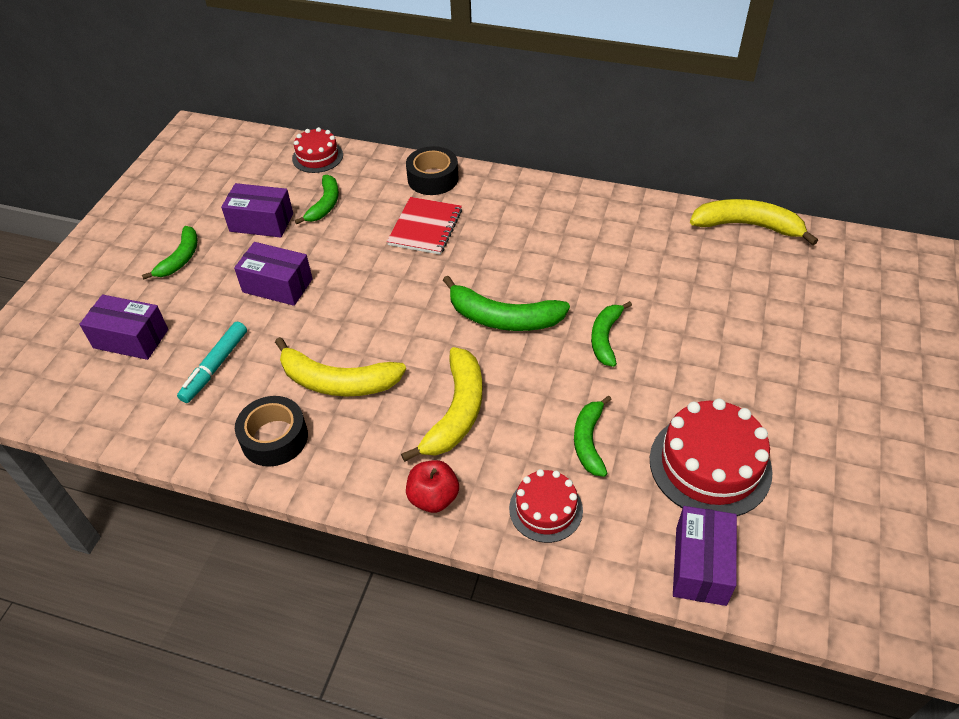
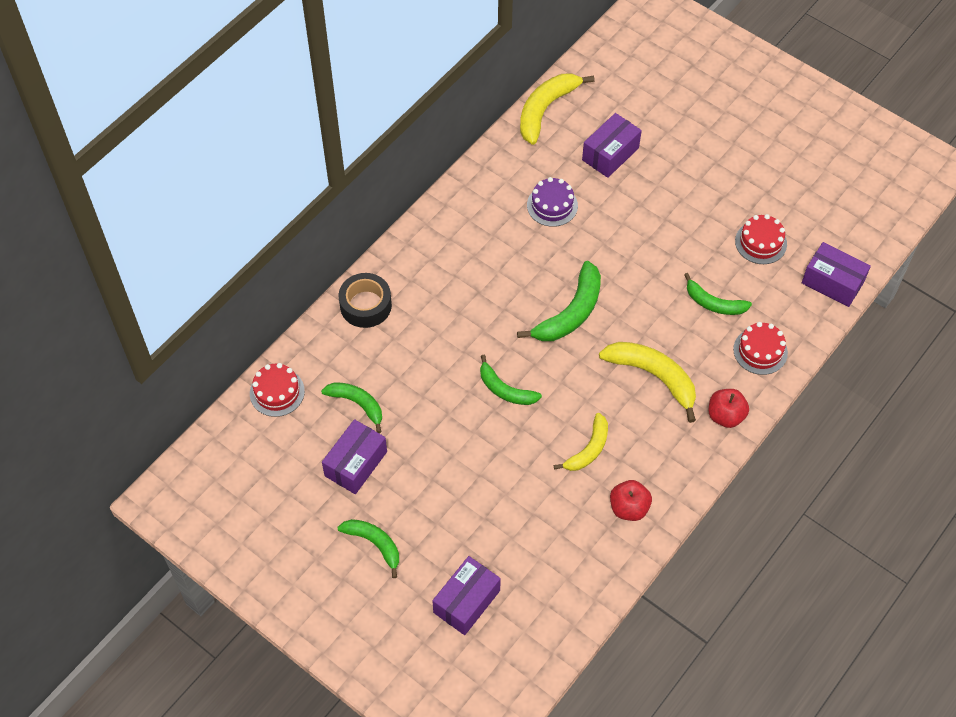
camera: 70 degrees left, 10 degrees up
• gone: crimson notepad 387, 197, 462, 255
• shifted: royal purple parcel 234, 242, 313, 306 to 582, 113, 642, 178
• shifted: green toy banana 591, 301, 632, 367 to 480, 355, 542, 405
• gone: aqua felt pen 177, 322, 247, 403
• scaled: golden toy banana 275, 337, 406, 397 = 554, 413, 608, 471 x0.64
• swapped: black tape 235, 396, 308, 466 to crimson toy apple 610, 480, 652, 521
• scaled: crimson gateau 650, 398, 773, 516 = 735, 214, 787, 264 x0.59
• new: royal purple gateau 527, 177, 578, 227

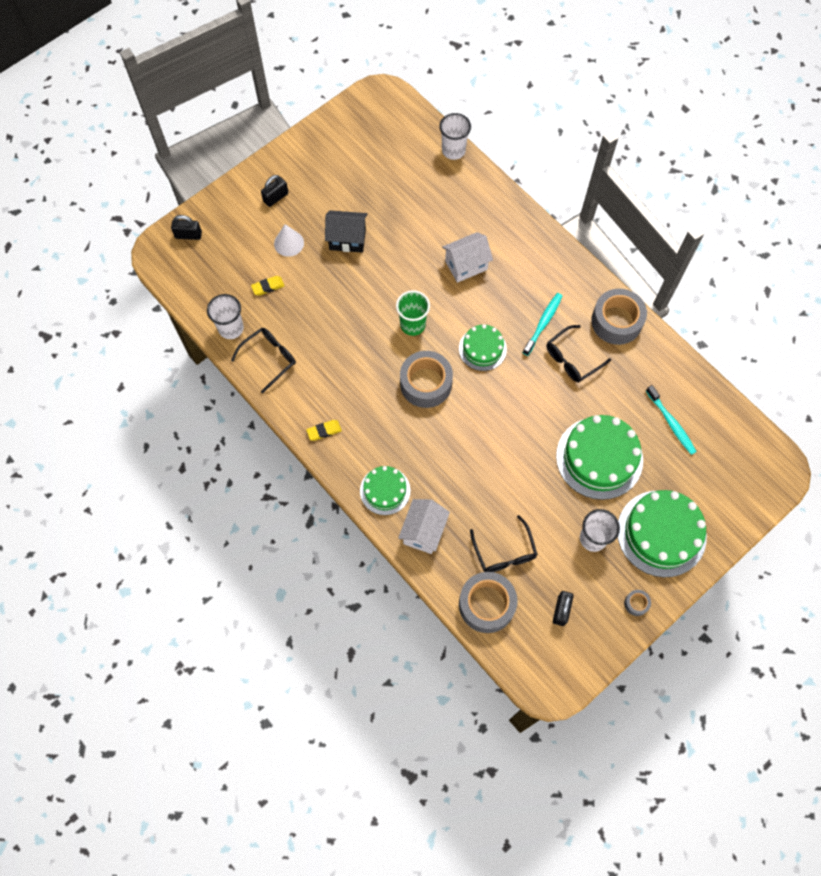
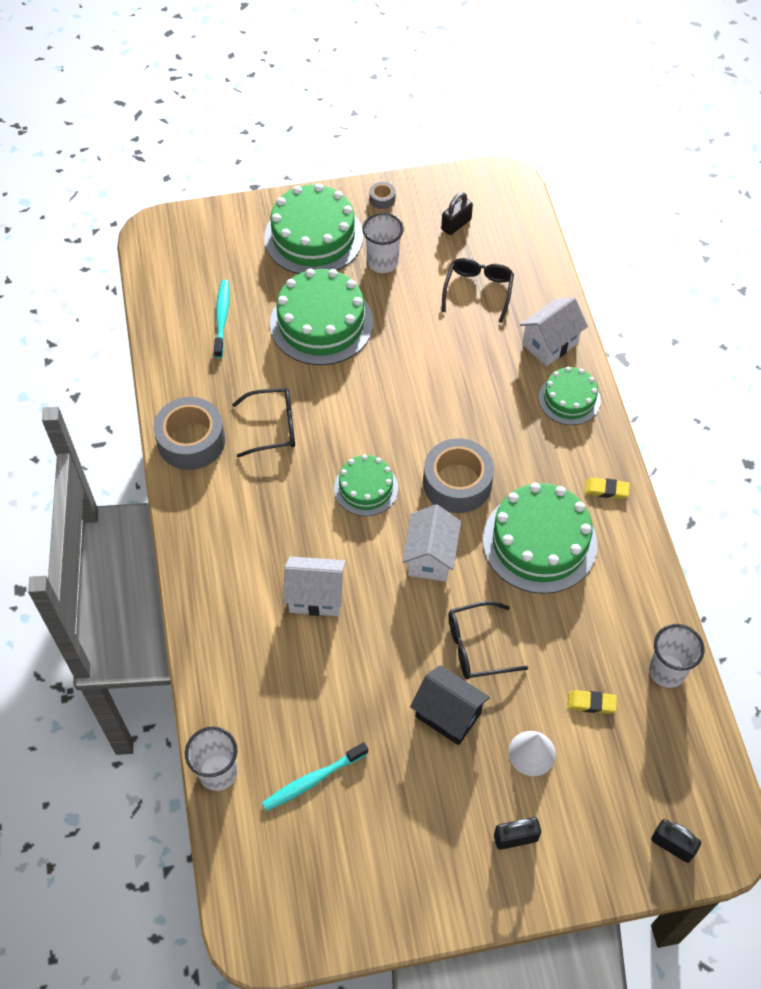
camera: 150 degrees left, 10 degrees down
• swapped: green tumbler 396, 290, 430, 336 to white cottage 402, 505, 461, 582
• shifted: aqua dental brush 523, 293, 562, 356 to 262, 742, 368, 811
• shifted: black eyeglasses 231, 328, 296, 393 to 448, 601, 528, 679
• gone: ash-grey tape 459, 572, 518, 633
• new: green gateau 483, 483, 597, 594

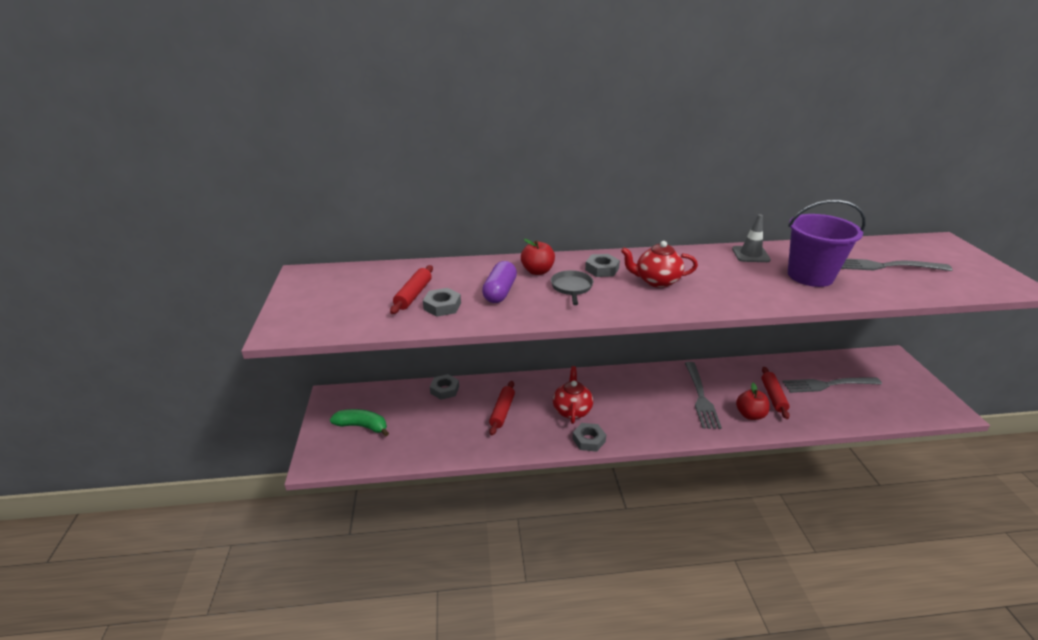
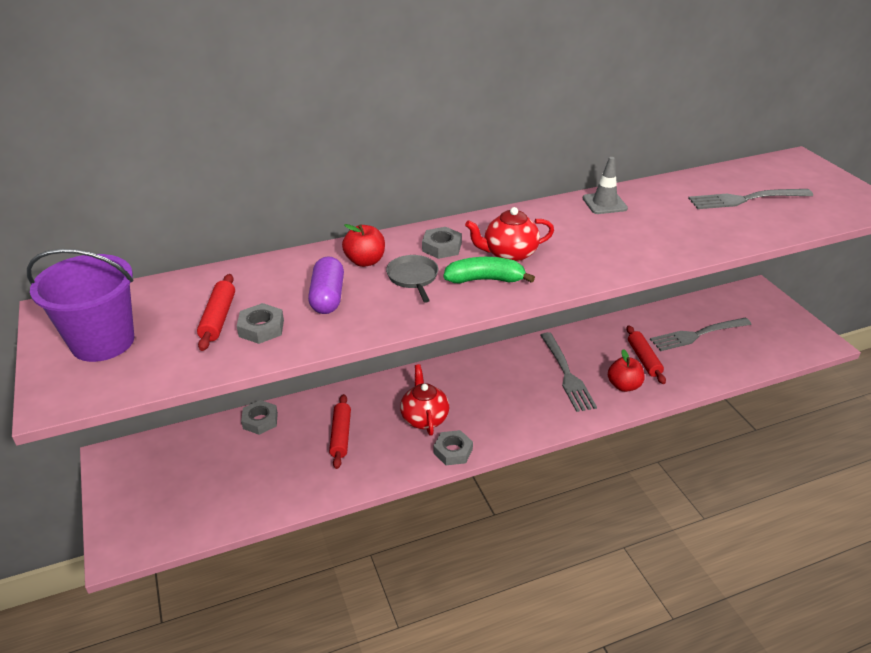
camera: 15 degrees left, 5 degrees up
• shifted: royal purple pail 788, 200, 866, 287 to 27, 249, 134, 362
• shifted: green toy banana 330, 409, 389, 437 to 443, 257, 535, 284

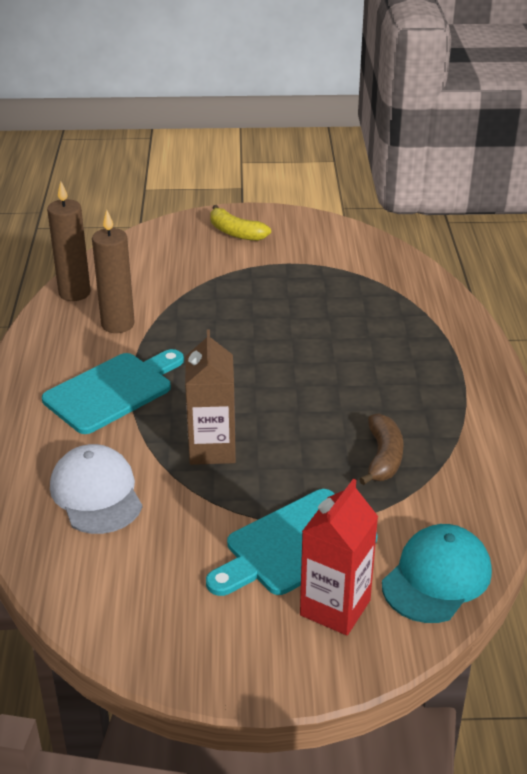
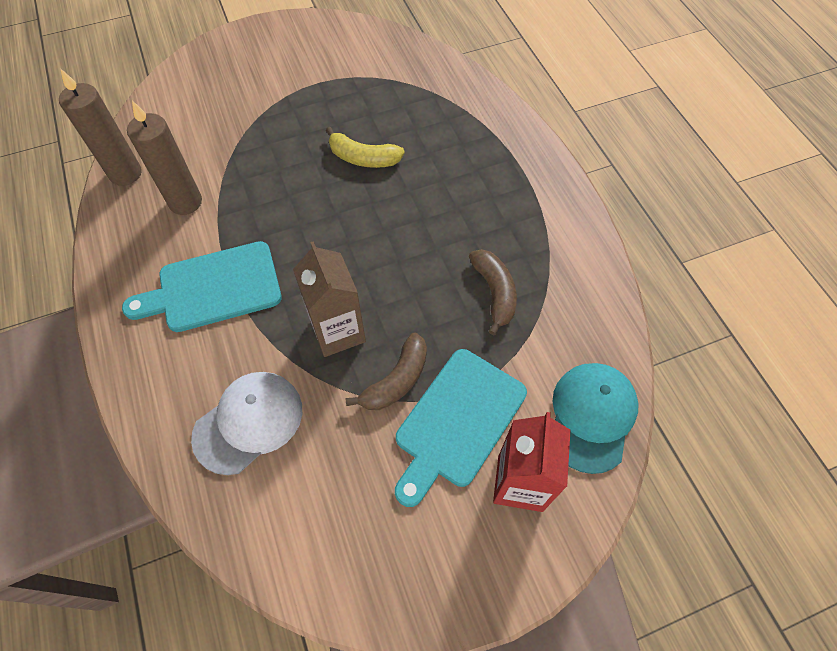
camera: 20 degrees left, 25 degrees up
• shifted: golden toy banana 210, 205, 271, 241 to 326, 127, 405, 168
• rotated: aqua cutting board 42, 349, 184, 434 = 122, 241, 282, 332 135 degrees counterclockwise
• rotated: white peaked cap 50, 444, 142, 534 = 191, 372, 302, 475 90 degrees clockwise
• new: brown toy banana 346, 332, 427, 410

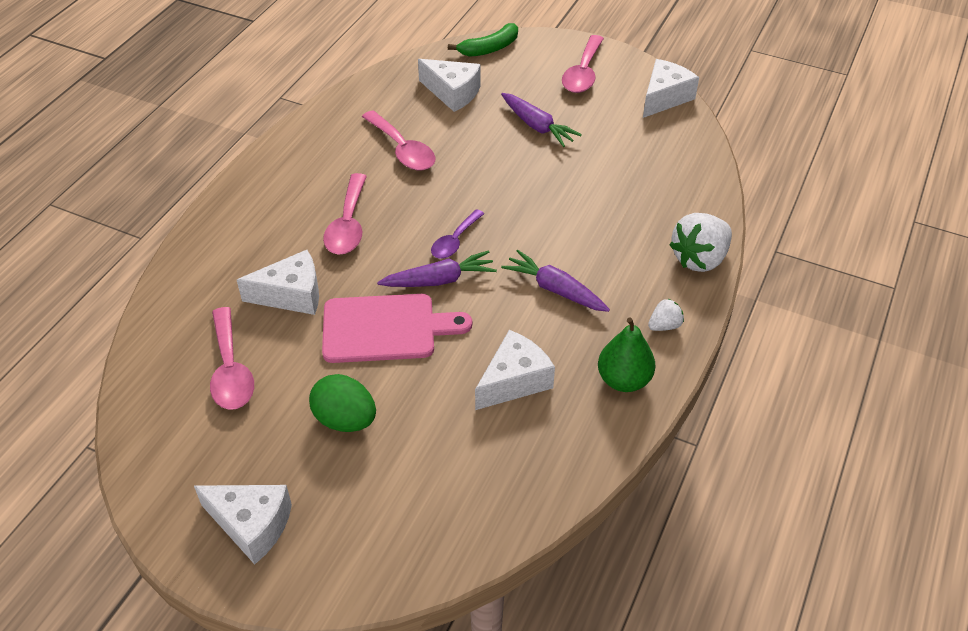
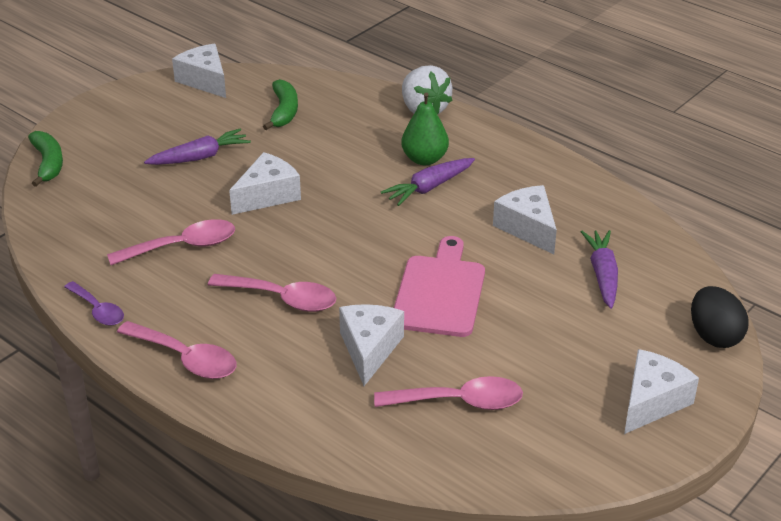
camera: 75 degrees left, 10 degrees down
• shifted: rosy teaspoon 562, 35, 604, 93 to 117, 321, 237, 379
• shifted: white cheese wedge 418, 59, 480, 112 to 229, 152, 301, 215
• shifted: royal purple teaspoon 431, 209, 484, 259 to 64, 281, 124, 326
• shifted: royal purple toy carrot 377, 250, 497, 287 to 581, 230, 618, 309
• gone: white strawberry 648, 298, 684, 331
• shifted: green pear 598, 318, 655, 392 to 401, 92, 449, 165
• gone: green toy egg 309, 374, 376, 432
• new: green toy banana 263, 79, 298, 130
• new: black toy egg 691, 286, 749, 348

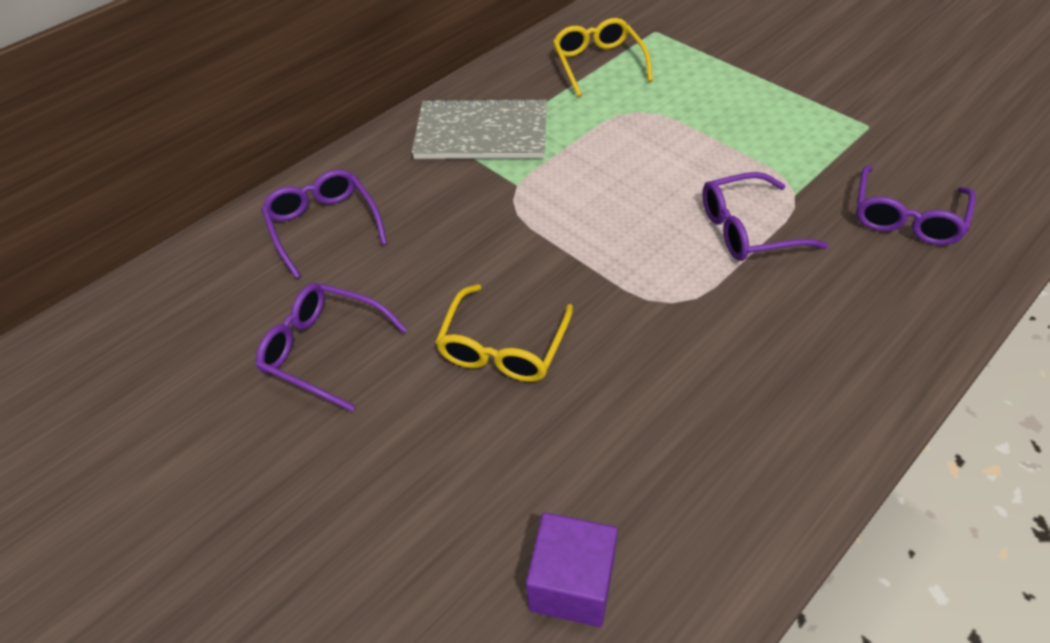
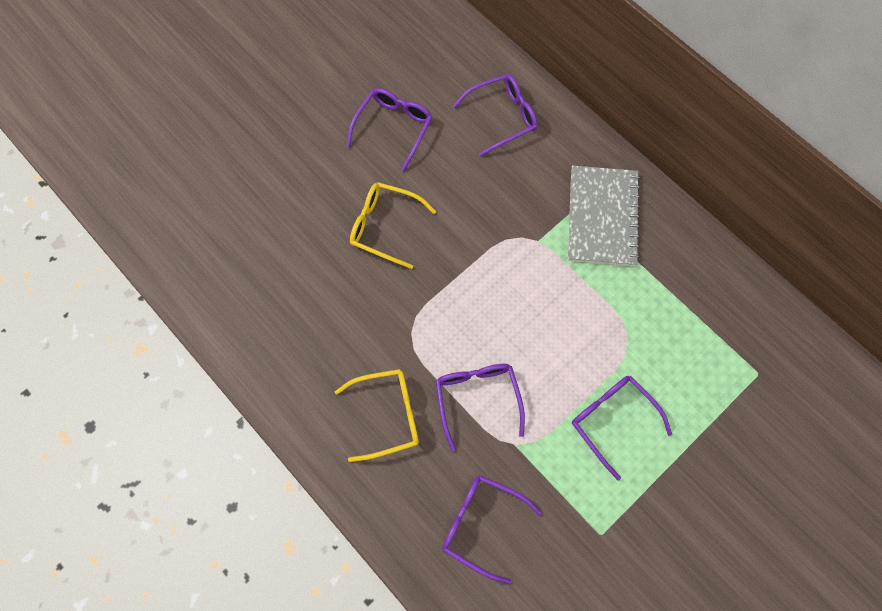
camera: 90 degrees right, 20 degrees up
• shifted: golden eyeglasses 553, 18, 653, 97 to 335, 369, 419, 462
• gone: royal purple cube 526, 512, 618, 627
• new: royal purple eyeglasses 572, 376, 672, 480

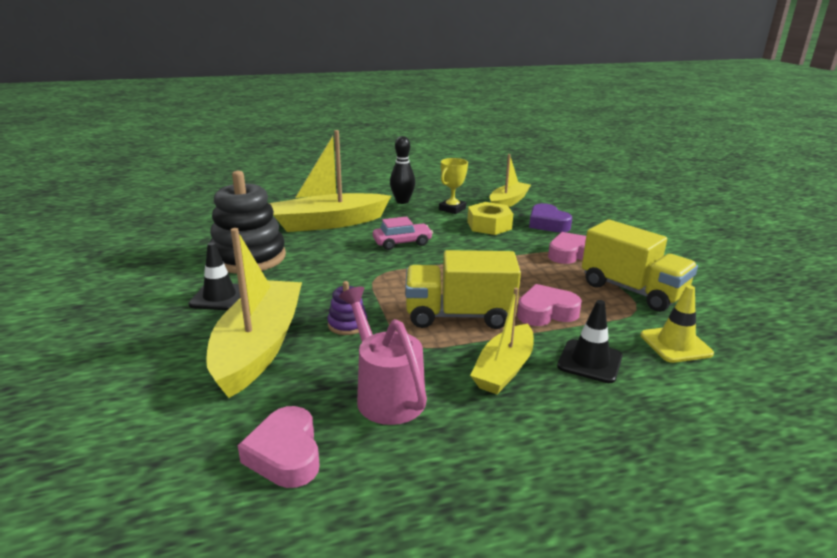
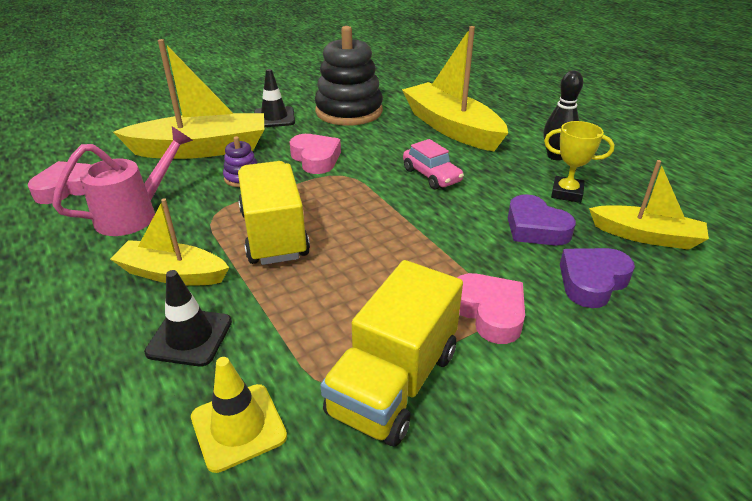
camera: 75 degrees right, 10 degrees up
• swapped: golden nut 467, 202, 513, 235 to royal purple heart shape 508, 194, 576, 246
• shifted: rosy heart shape 517, 284, 582, 326 to 290, 134, 341, 174

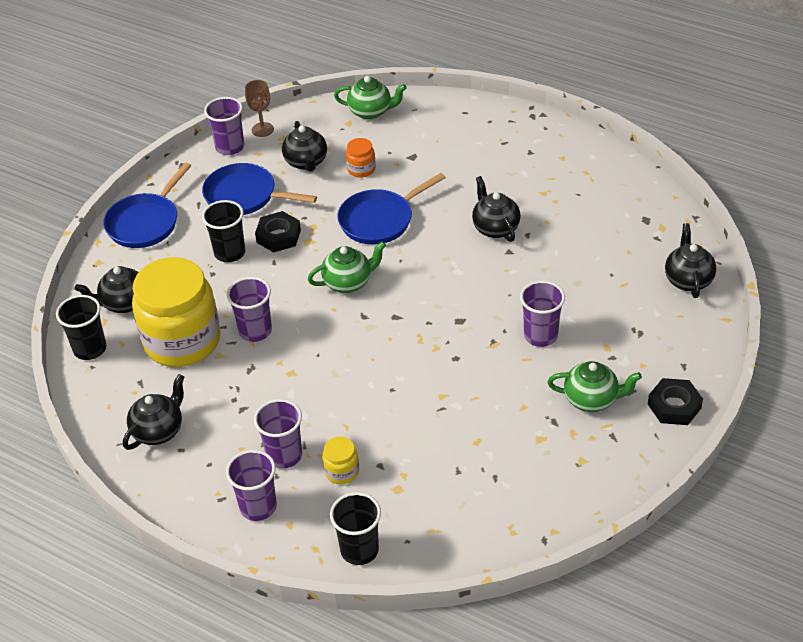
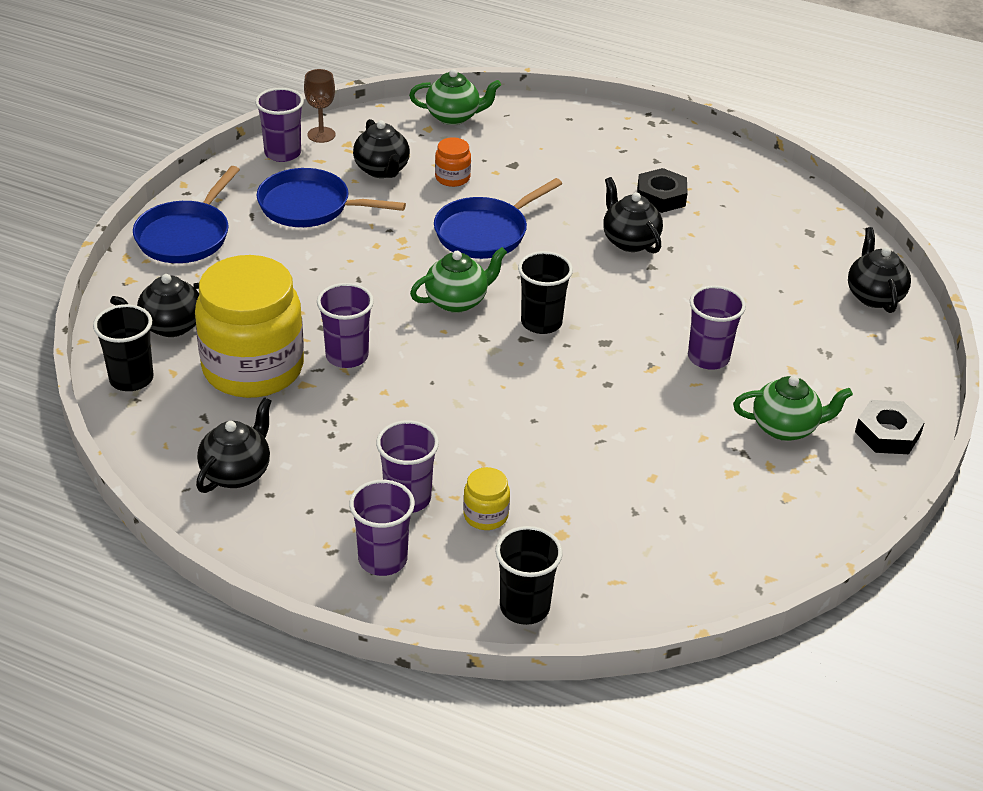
camera: 10 degrees left, 5 degrees down
• shifted: black tumbler 202, 200, 245, 262 to 518, 251, 573, 334
• shifted: black nut 255, 211, 301, 252 to 637, 168, 688, 213

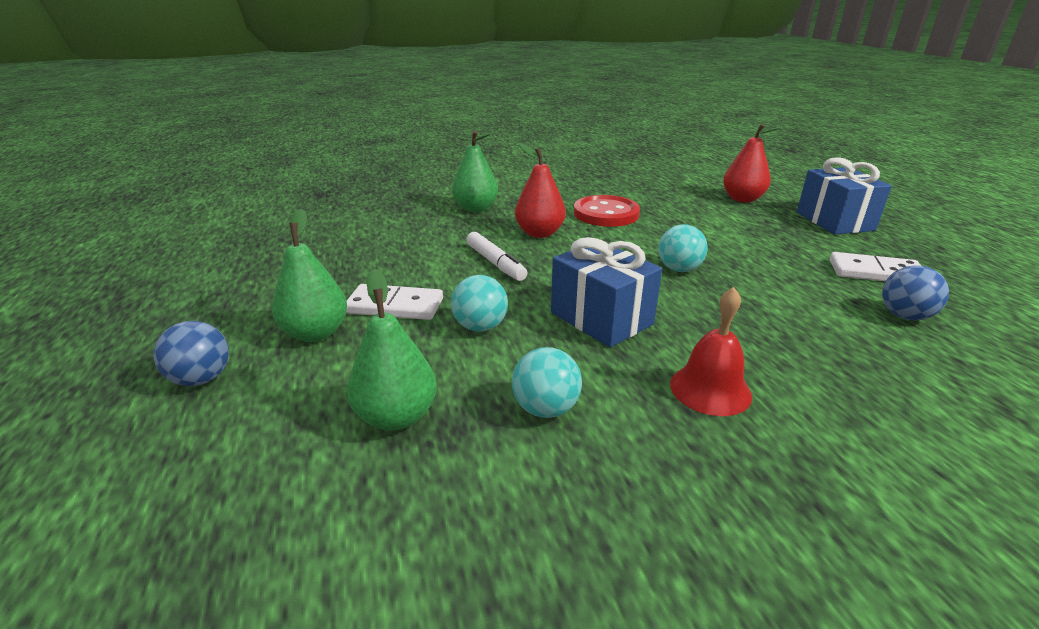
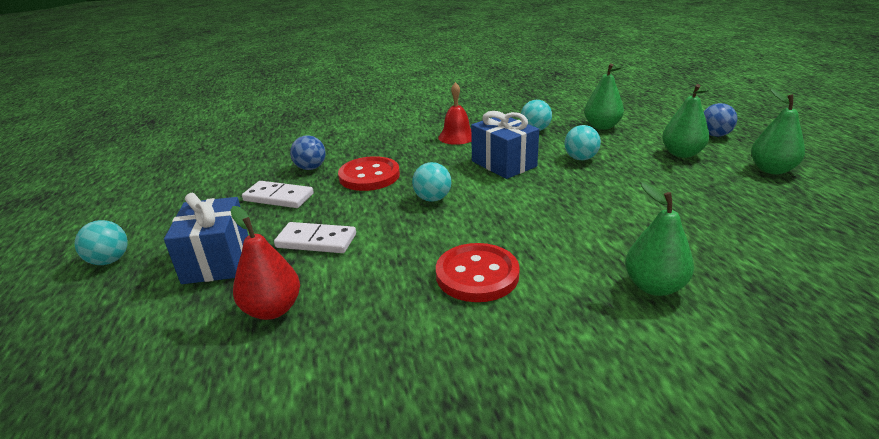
camera: 175 degrees left, 0 degrees up
• gone: crimson pear 515, 143, 566, 238
• gone: white felt pen 467, 232, 527, 281
• shifted: white domino tile 346, 284, 443, 320 to 274, 222, 356, 253
• new: green pear 751, 88, 805, 174
• new: crimson shirt button 338, 156, 400, 191
• new: aqua play ball 75, 220, 128, 265

